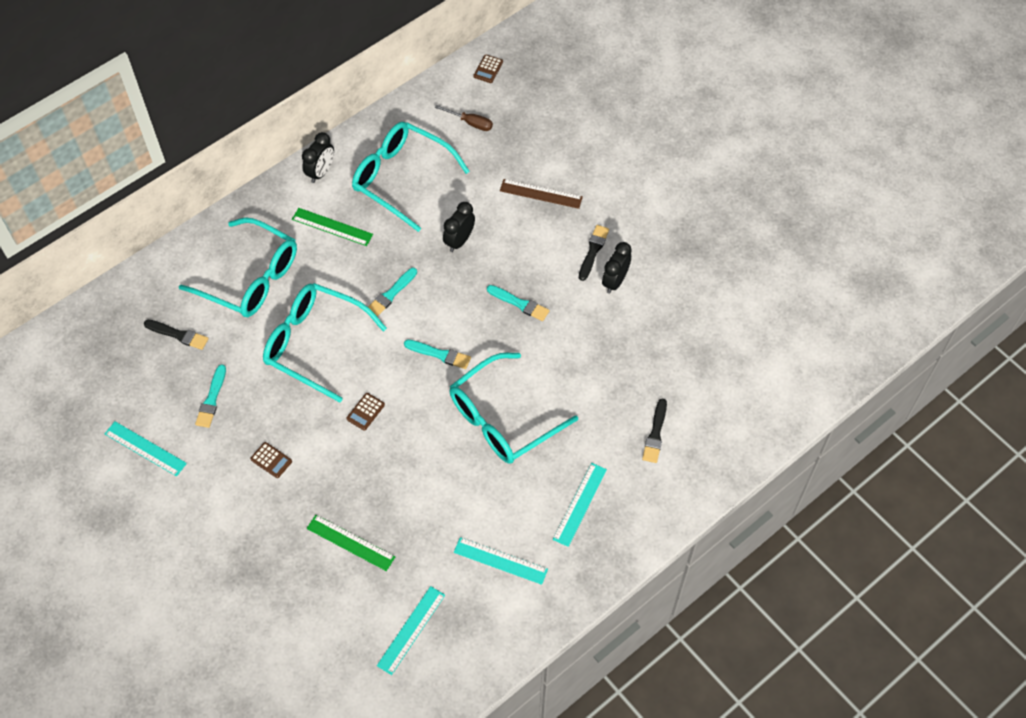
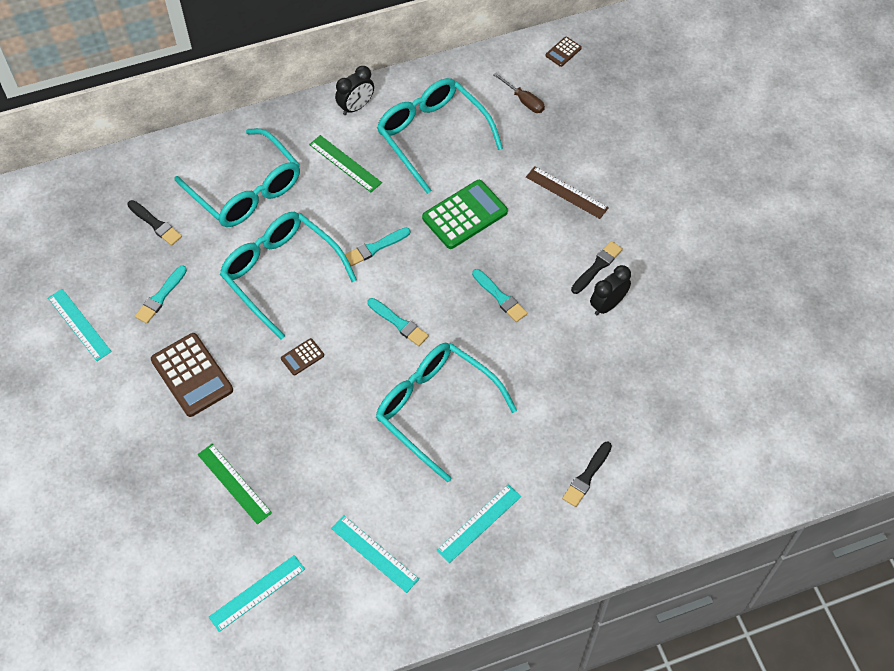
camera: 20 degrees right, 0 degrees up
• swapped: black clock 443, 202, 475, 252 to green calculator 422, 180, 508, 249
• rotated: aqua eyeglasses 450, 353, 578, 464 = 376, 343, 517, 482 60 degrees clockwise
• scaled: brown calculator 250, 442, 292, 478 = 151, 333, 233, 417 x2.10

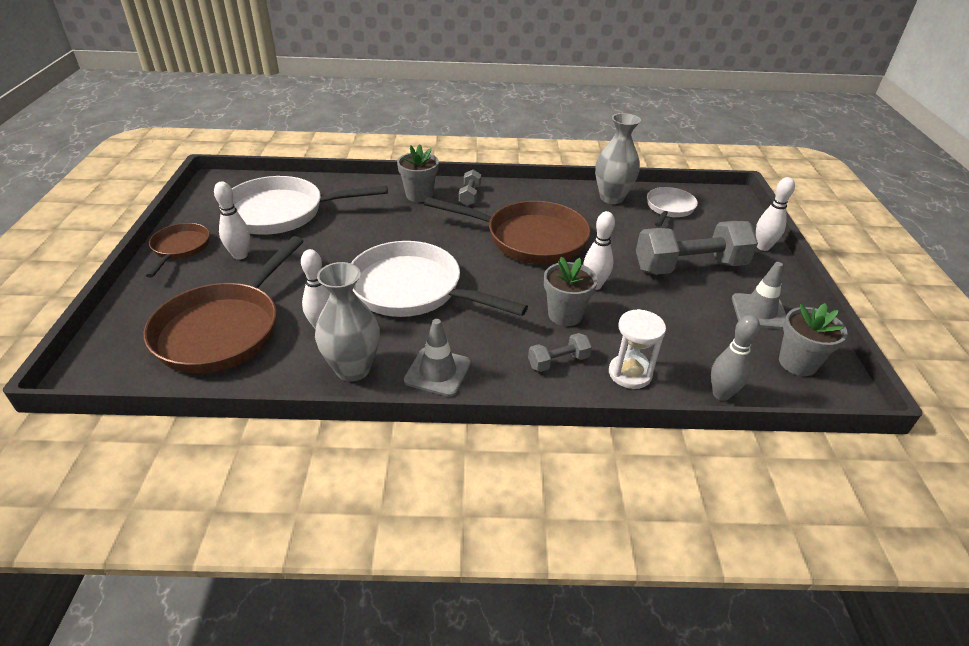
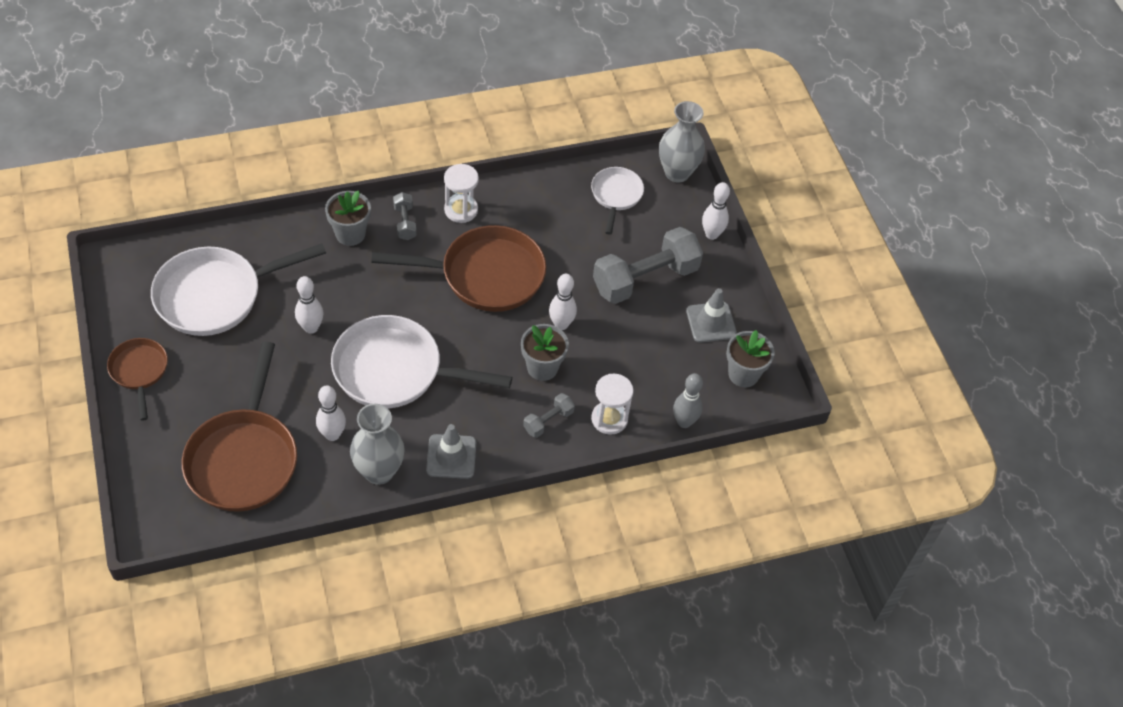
camera: 20 degrees left, 15 degrees up
• shifted: ash-grey flower vase 595, 113, 641, 204 to 659, 101, 705, 183
• shifted: white bowling pin 214, 182, 250, 260 to 295, 276, 323, 334
• new: white sand timer 444, 164, 479, 223

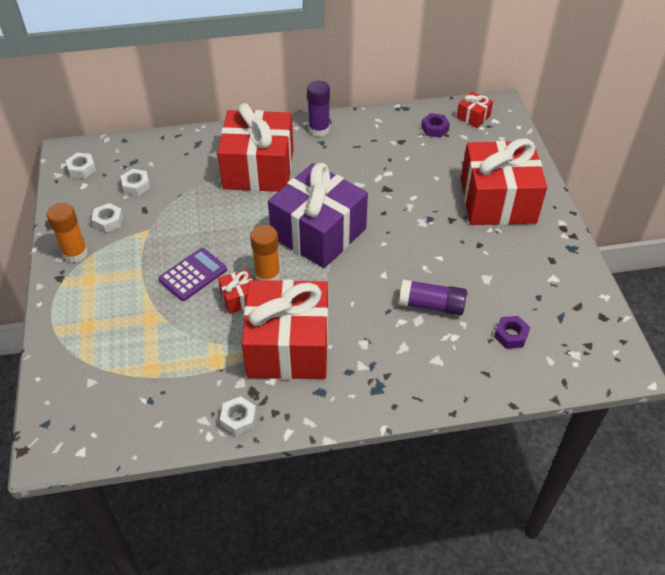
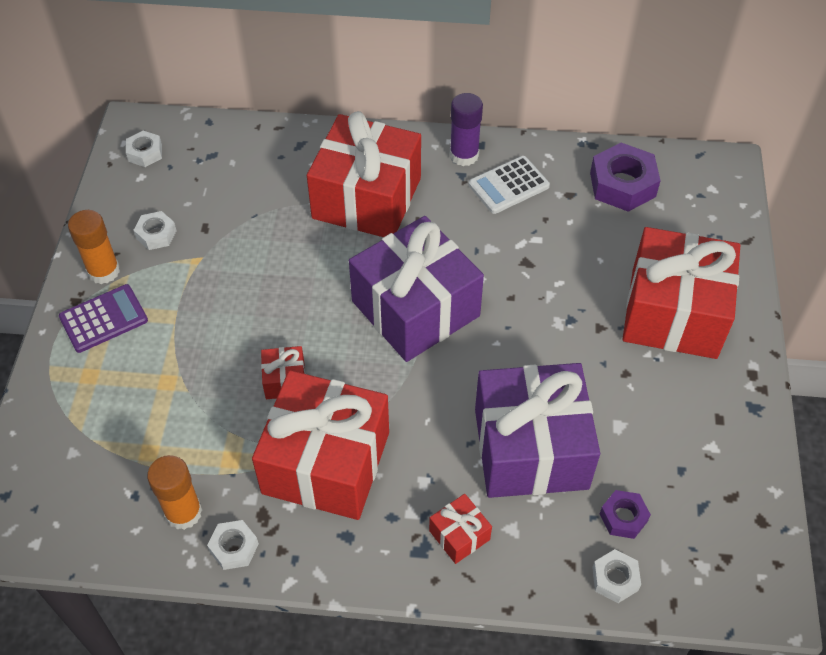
camera: 15 degrees right, 5 degrees up
• shifted: crimson gift 456, 92, 493, 128 to 429, 494, 492, 564
• scaled: royal purple nut 421, 113, 450, 138 = 590, 143, 661, 212 x1.80
• shifted: white nut 121, 169, 150, 196 to 592, 549, 641, 603
• shifted: orange glue stick 250, 225, 281, 281 to 147, 455, 202, 530
• shifted: royal purple calculator 158, 248, 227, 301 to 59, 284, 148, 353
• swapped: royal purple glue stick 399, 279, 467, 315 to royal purple gift 475, 363, 600, 498
• new: white calculator 469, 156, 550, 214

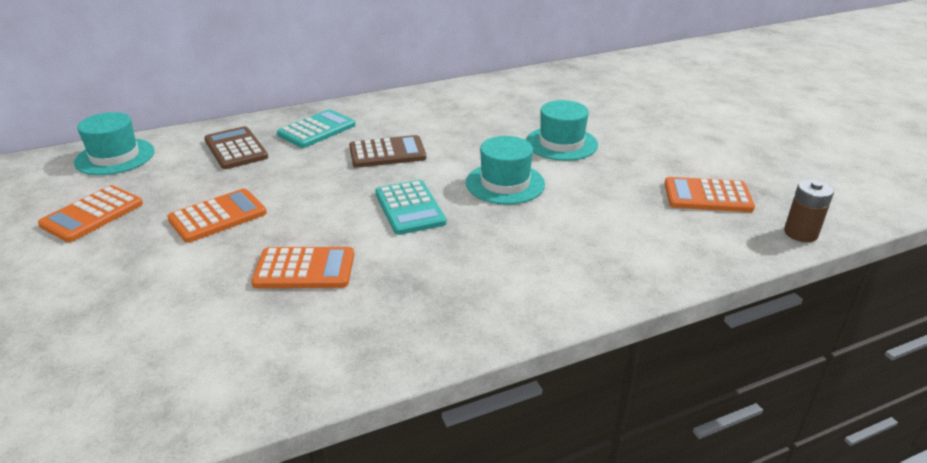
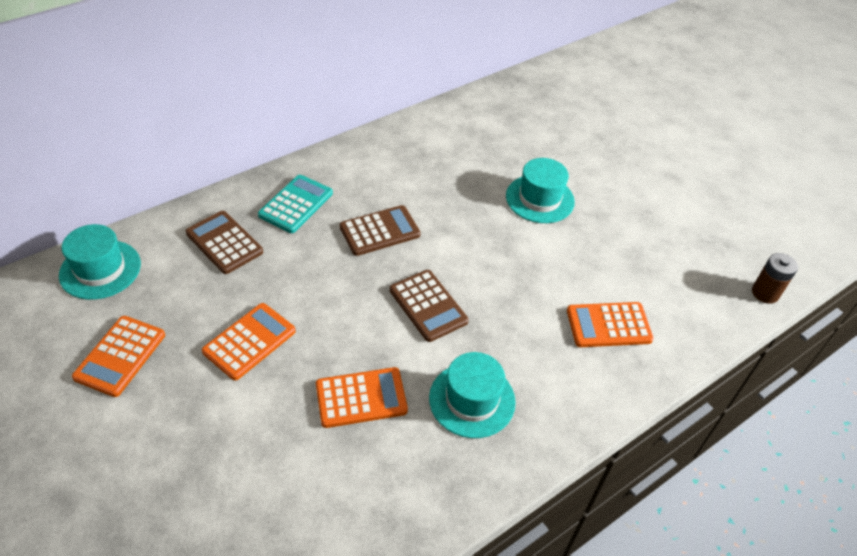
camera: 15 degrees left, 15 degrees up
• shifted: aqua hat 466, 136, 545, 204 to 429, 352, 516, 438
• shifted: orange calculator 664, 177, 755, 212 to 567, 302, 654, 347
• repainted: aqua calculator 375, 180, 446, 235 to brown calculator 390, 270, 469, 342

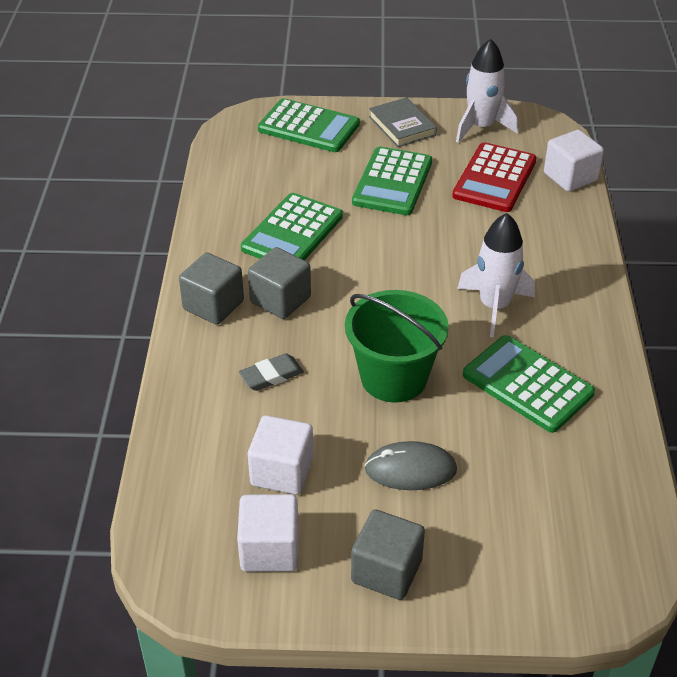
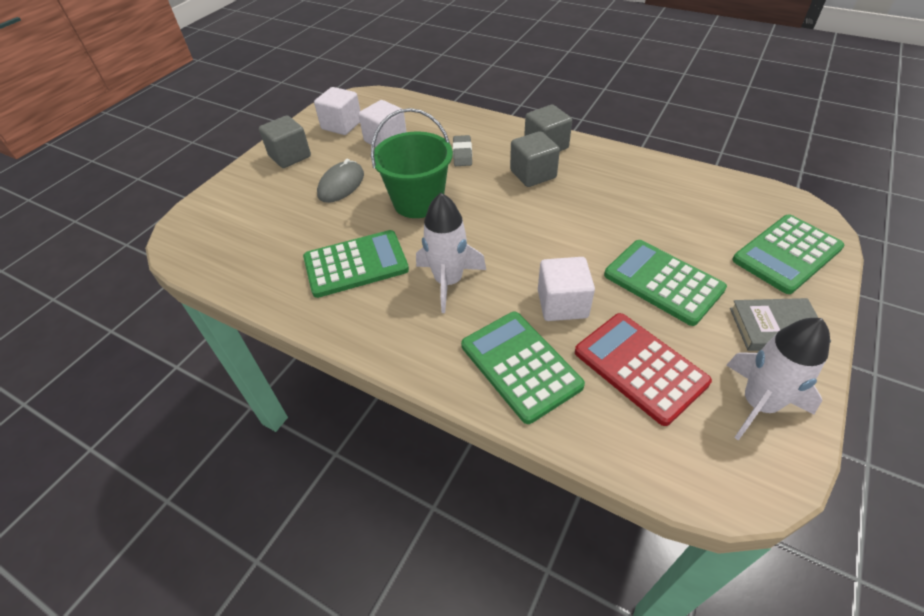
camera: 120 degrees right, 5 degrees up
• shifted: white cube 544, 130, 604, 192 to 538, 257, 595, 321
• shifted: green calculator 241, 193, 343, 260 to 461, 312, 585, 424

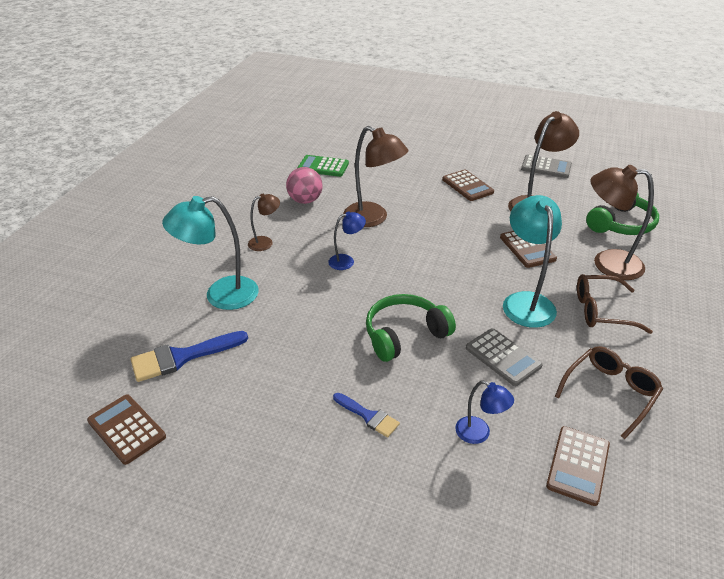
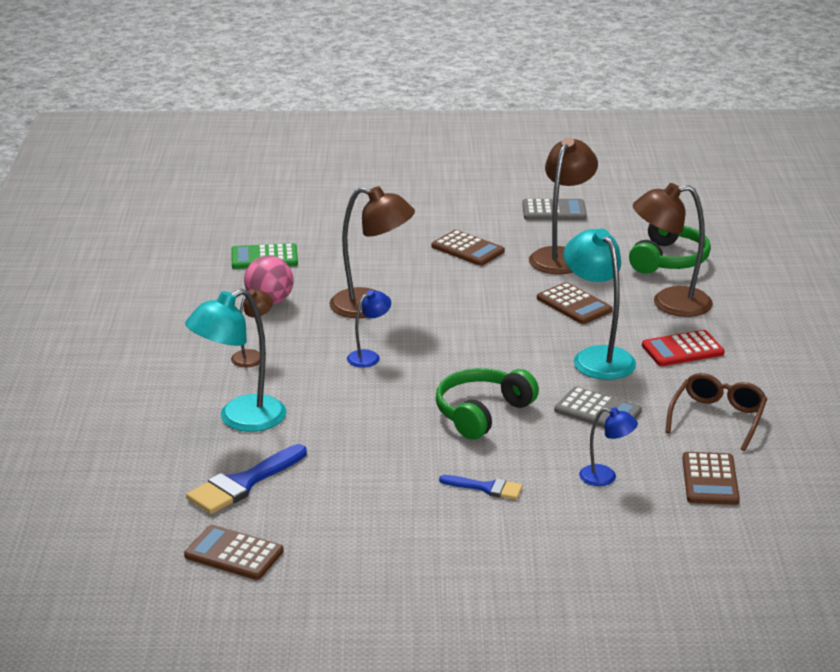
camera: 20 degrees left, 10 degrees down
• swapped: brown eyeglasses 577, 274, 653, 334 to crimson calculator 642, 330, 725, 366

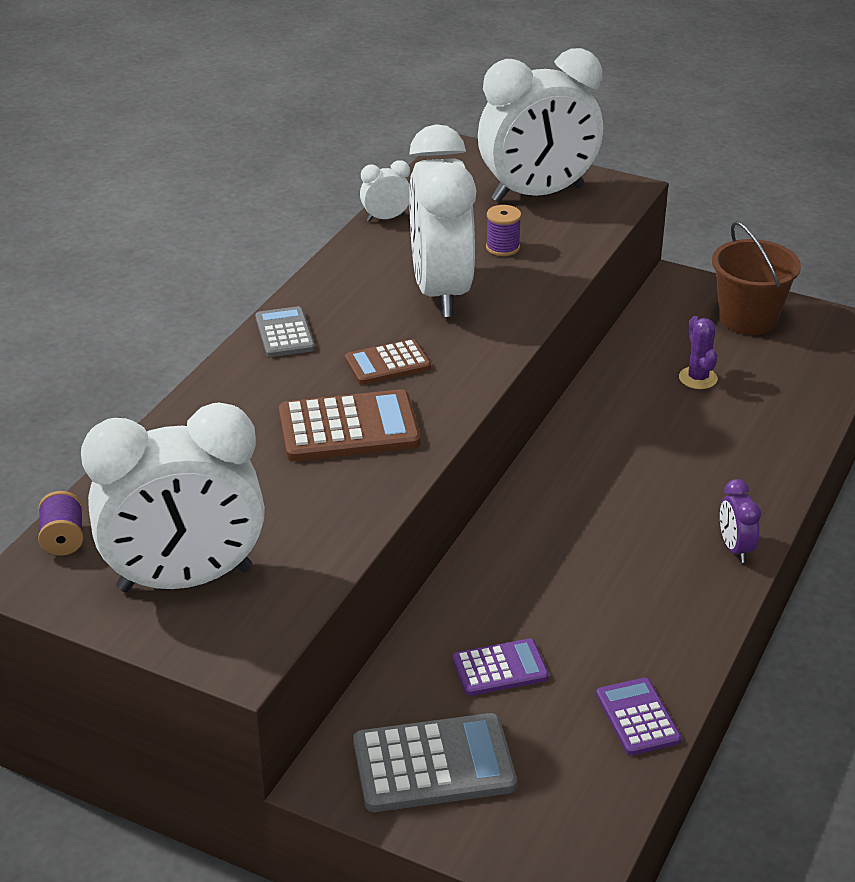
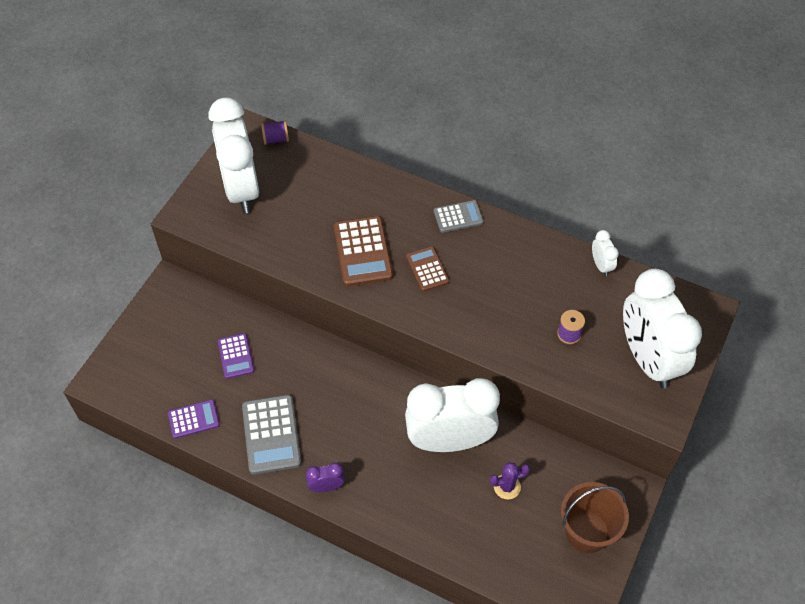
camera: 90 degrees right, 20 degrees up
• shifted: white clock 409, 124, 476, 317 to 405, 378, 500, 452
• shifted: ash-grey calculator 353, 713, 517, 812 to 242, 395, 301, 475

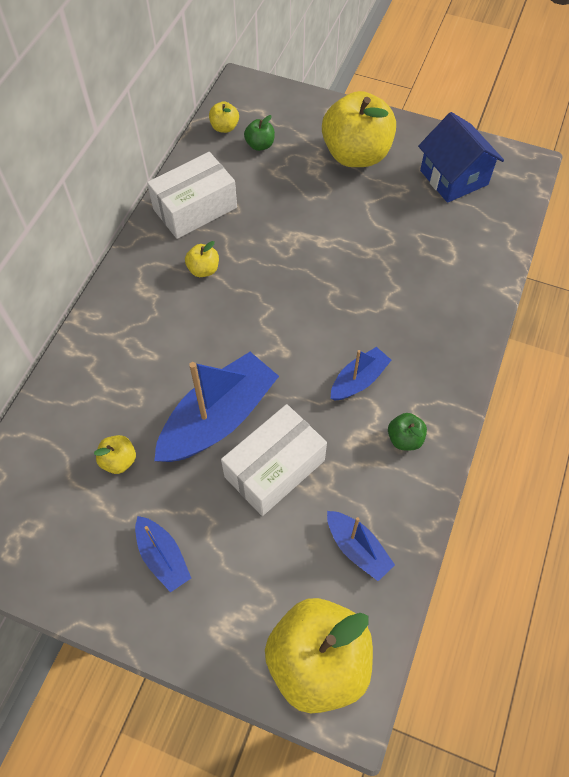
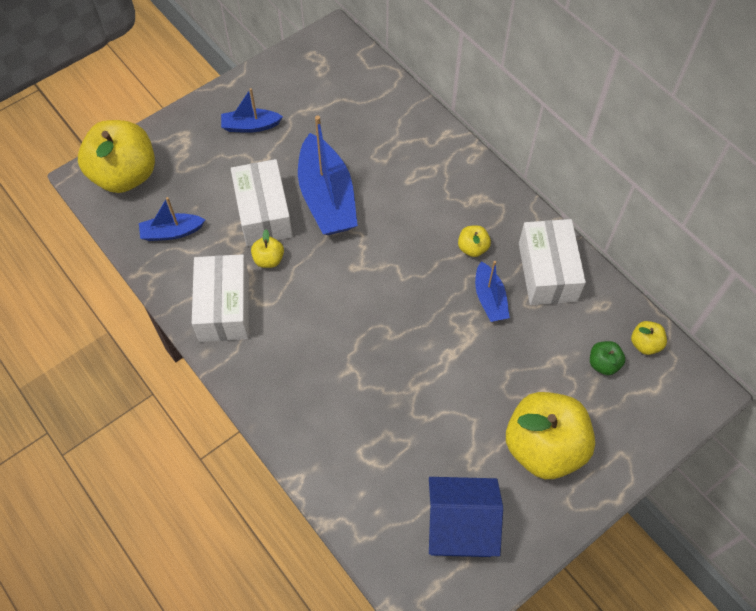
camera: 120 degrees right, 0 degrees up
• shifted: royal blue sailboat 331, 347, 391, 401 to 475, 261, 510, 322
• swapped: green toy apple 388, 413, 427, 450 to white parcel 192, 254, 249, 342
• shifted: golden toy apple 94, 435, 136, 474 to 251, 229, 284, 268

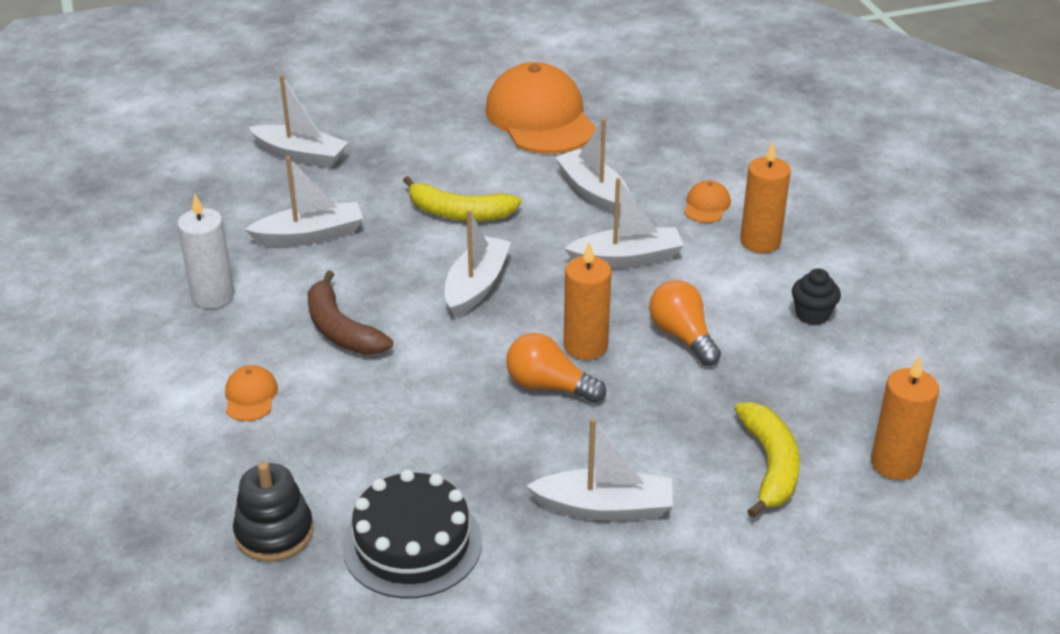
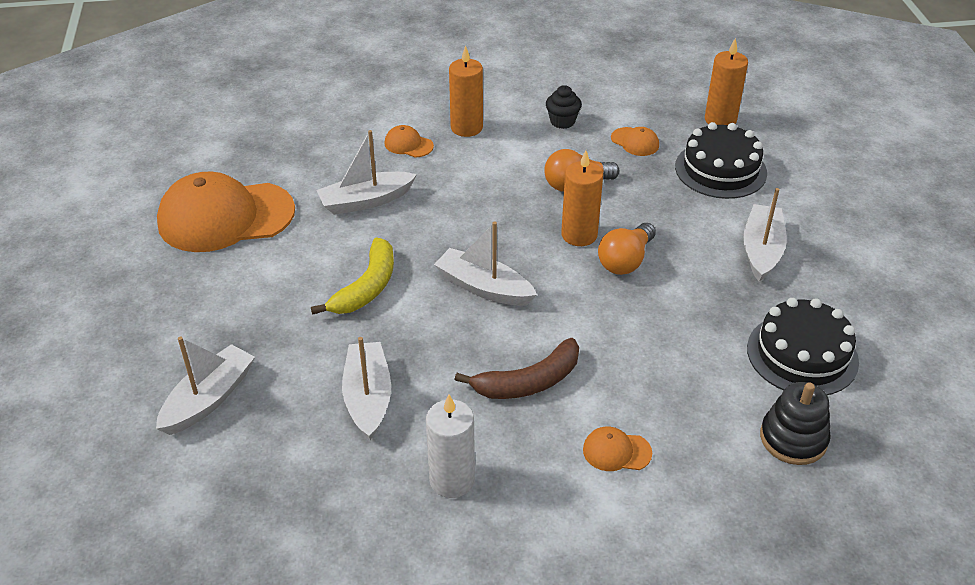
camera: 80 degrees left, 5 degrees up
• gone: white sailboat 564, 178, 684, 269
• swapped: golden toy banana 735, 402, 800, 518 to black gateau 675, 122, 767, 199
• new: orange peaked cap 611, 127, 659, 156

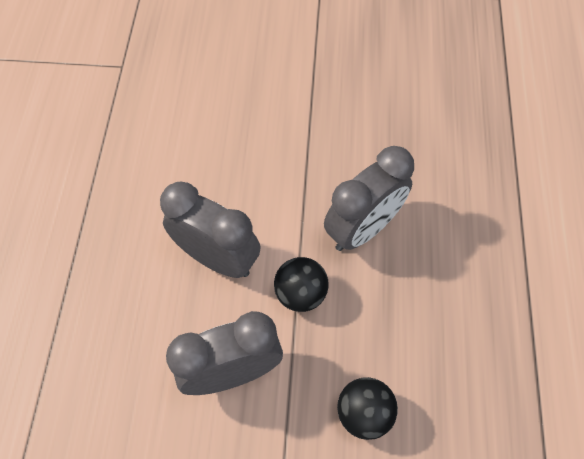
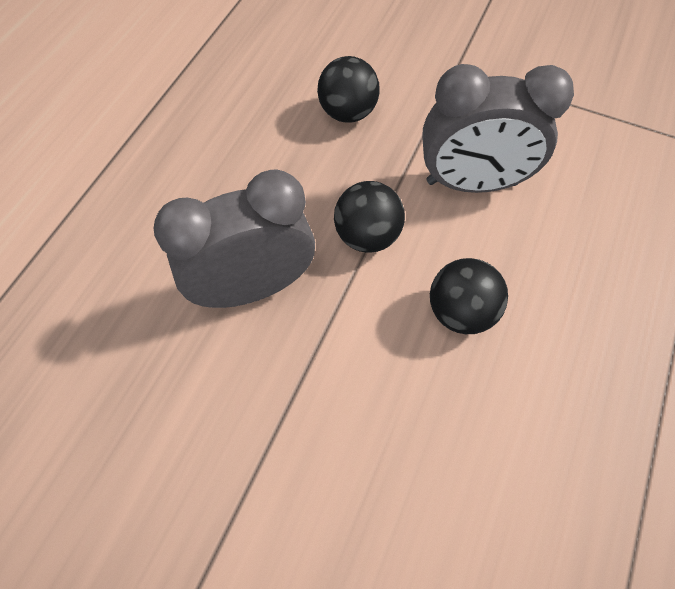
camera: 160 degrees left, 0 degrees up
• swapped: ash-grey clock 160, 182, 261, 278 to black play ball 430, 258, 508, 334

